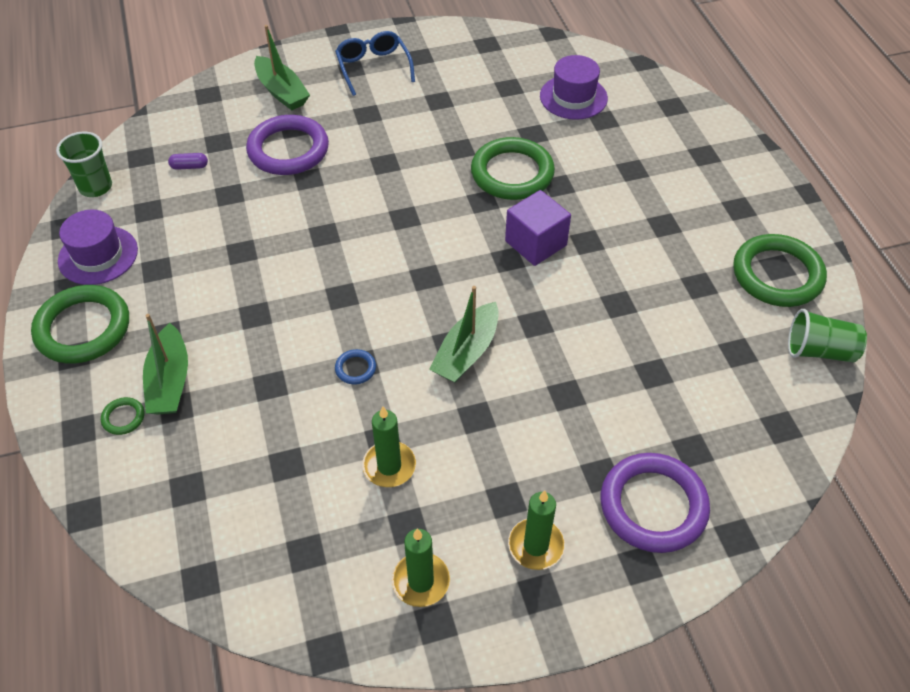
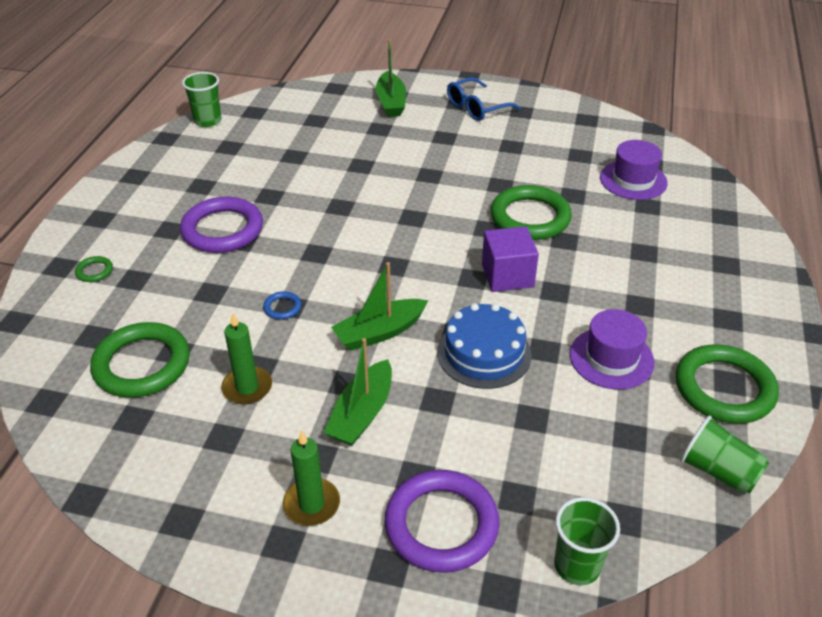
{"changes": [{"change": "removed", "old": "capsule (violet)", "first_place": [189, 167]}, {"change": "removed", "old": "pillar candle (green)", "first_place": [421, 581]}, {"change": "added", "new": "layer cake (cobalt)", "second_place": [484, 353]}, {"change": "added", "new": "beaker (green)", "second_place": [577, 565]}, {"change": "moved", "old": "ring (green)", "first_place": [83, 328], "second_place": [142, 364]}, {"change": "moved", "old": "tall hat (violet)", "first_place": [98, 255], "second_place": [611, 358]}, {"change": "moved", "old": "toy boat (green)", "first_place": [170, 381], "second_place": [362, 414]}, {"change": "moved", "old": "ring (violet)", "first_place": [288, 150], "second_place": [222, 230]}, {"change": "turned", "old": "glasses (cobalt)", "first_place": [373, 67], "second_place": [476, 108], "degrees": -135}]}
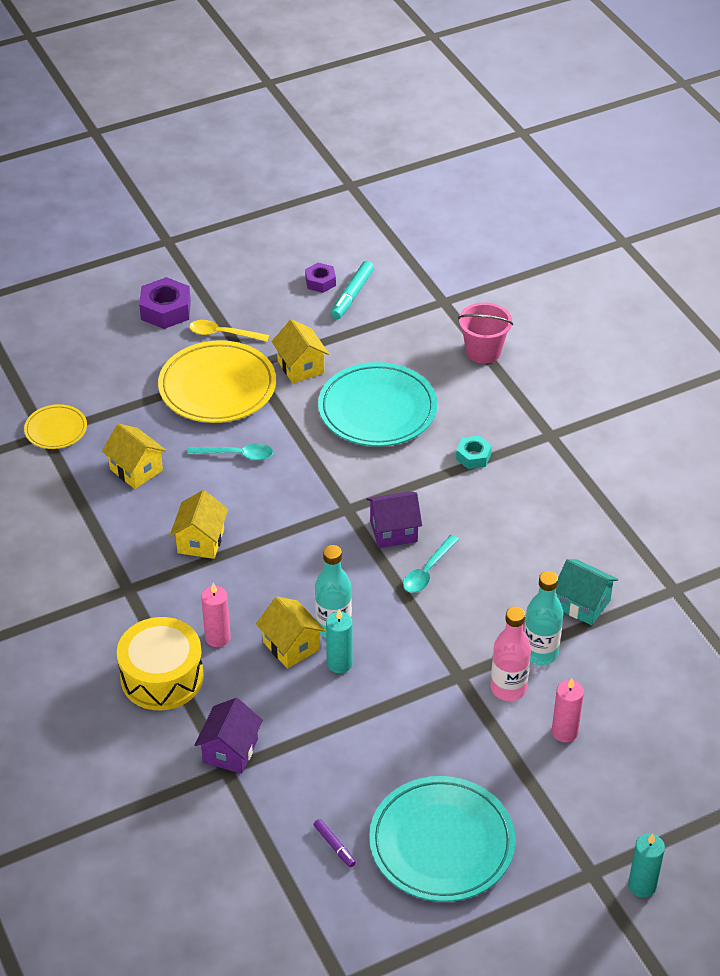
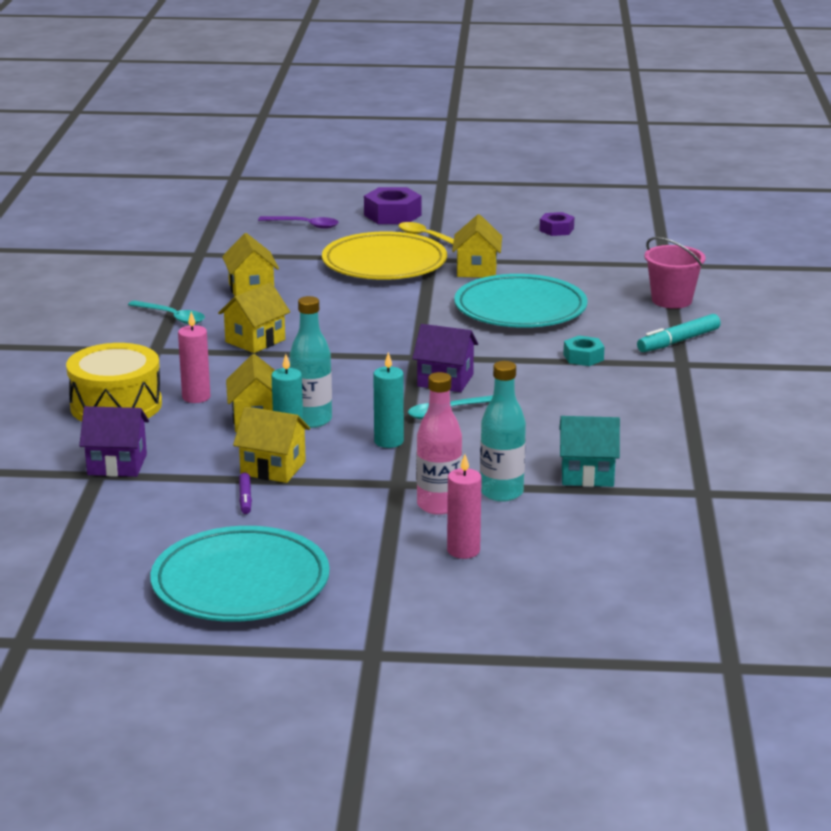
{"changes": [{"change": "removed", "old": "dinner plate (yellow)", "first_place": [56, 429]}, {"change": "added", "new": "toy house (yellow)", "second_place": [273, 468]}, {"change": "added", "new": "tablespoon (violet)", "second_place": [304, 225]}, {"change": "moved", "old": "tablespoon (teal)", "first_place": [236, 455], "second_place": [172, 317]}, {"change": "moved", "old": "felt pen (violet)", "first_place": [334, 846], "second_place": [245, 498]}, {"change": "moved", "old": "felt pen (teal)", "first_place": [352, 295], "second_place": [678, 341]}, {"change": "moved", "old": "pillar candle (teal)", "first_place": [642, 885], "second_place": [388, 441]}, {"change": "turned", "old": "toy house (violet)", "first_place": [230, 751], "second_place": [117, 464], "degrees": 45}, {"change": "turned", "old": "toy house (teal)", "first_place": [582, 604], "second_place": [587, 474], "degrees": -60}]}
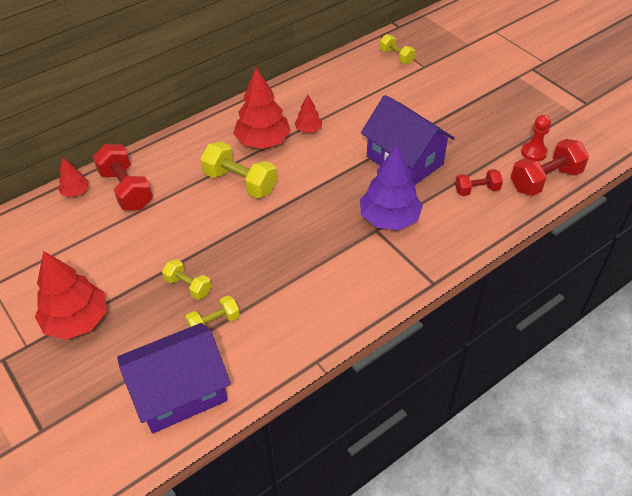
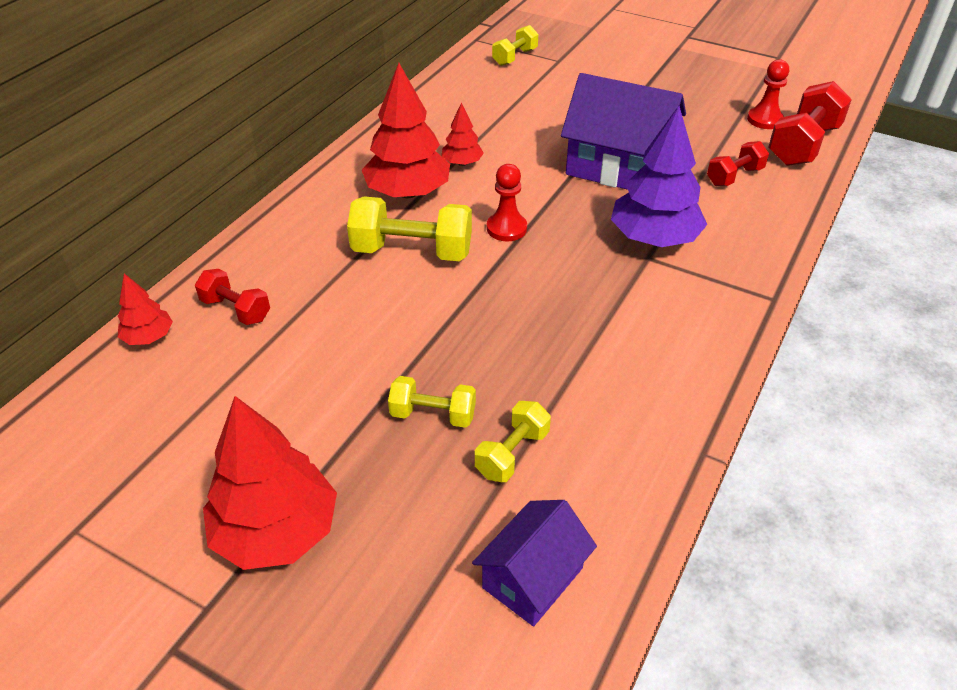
{"changes": [{"change": "added", "new": "pawn (red)", "second_place": [506, 228]}, {"change": "turned", "old": "free weight (yellow)", "first_place": [396, 56], "second_place": [515, 57], "degrees": -75}, {"change": "resized", "old": "free weight (red)", "first_place": [126, 189], "second_place": [236, 310], "factor": 0.58}, {"change": "resized", "old": "toy house (violet)", "first_place": [180, 392], "second_place": [533, 578], "factor": 0.58}]}
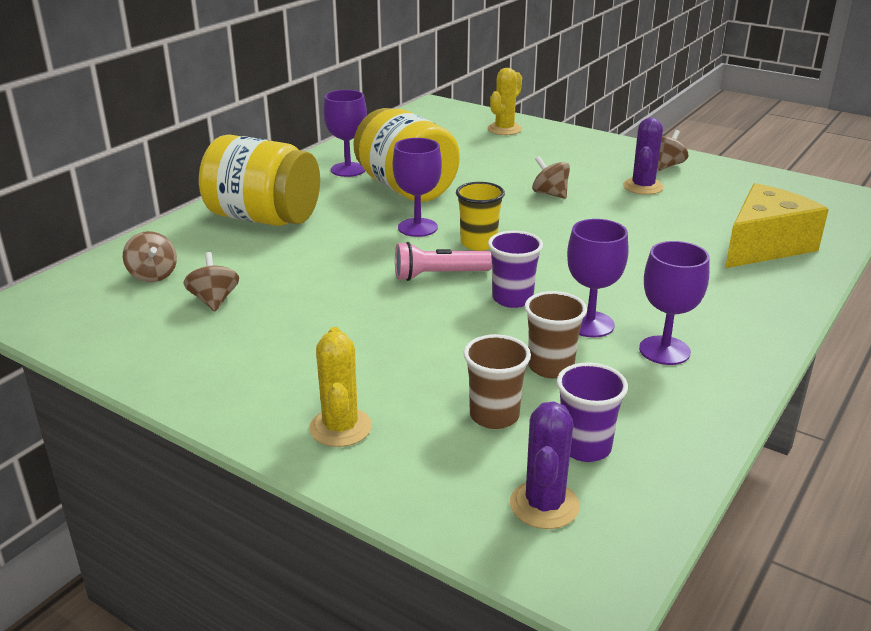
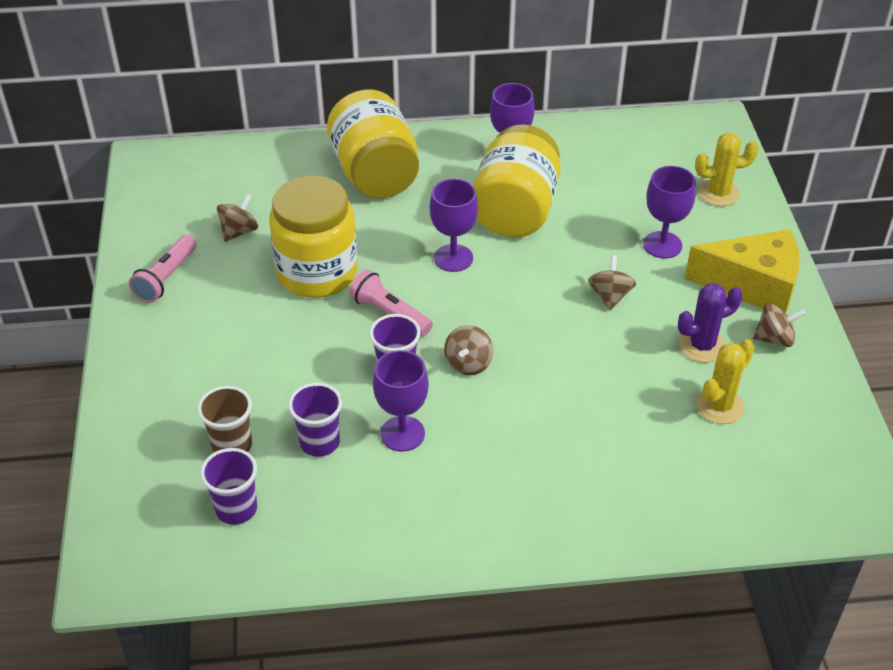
{"changes": [{"change": "removed", "old": "beaker (yellow)", "first_place": [478, 243]}, {"change": "removed", "old": "prickly plant (violet)", "first_place": [544, 505]}, {"change": "added", "new": "pocket torch (rose-pink)", "second_place": [166, 278]}, {"change": "added", "new": "jar (yellow)", "second_place": [317, 272]}, {"change": "moved", "old": "toy top (russet)", "first_place": [153, 275], "second_place": [468, 363]}, {"change": "moved", "old": "prickly plant (yellow)", "first_place": [340, 427], "second_place": [719, 406]}, {"change": "moved", "old": "chalice (violet)", "first_place": [664, 350], "second_place": [662, 245]}, {"change": "moved", "old": "cheese (yellow)", "first_place": [765, 246], "second_place": [753, 285]}, {"change": "recoloured", "old": "beaker (russet)", "new": "beaker (violet)", "first_place": [550, 367], "second_place": [319, 442]}]}
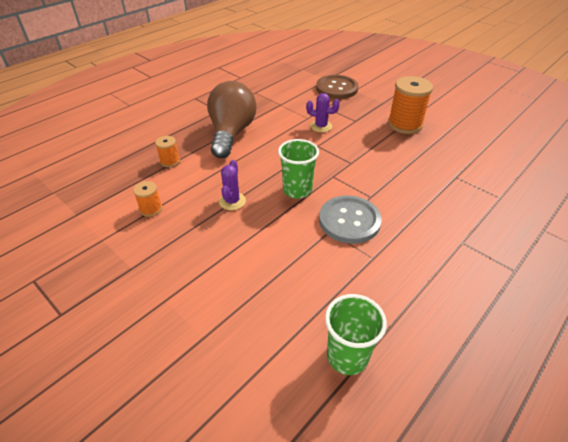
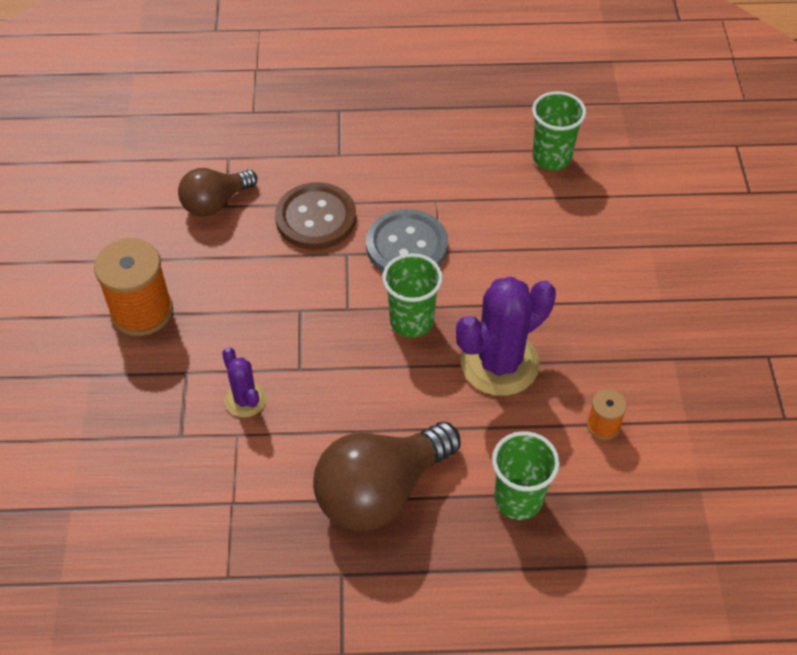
{"changes": [{"change": "added", "new": "bulb (russet)", "second_place": [215, 203]}, {"change": "moved", "old": "sewing button (russet)", "first_place": [336, 88], "second_place": [316, 218]}, {"change": "replaced", "old": "bobbin (orange-coloured)", "new": "beaker (green)", "first_place": [170, 161], "second_place": [518, 499]}, {"change": "resized", "old": "prickly plant (violet)", "first_place": [232, 201], "second_place": [499, 363], "factor": 1.93}]}
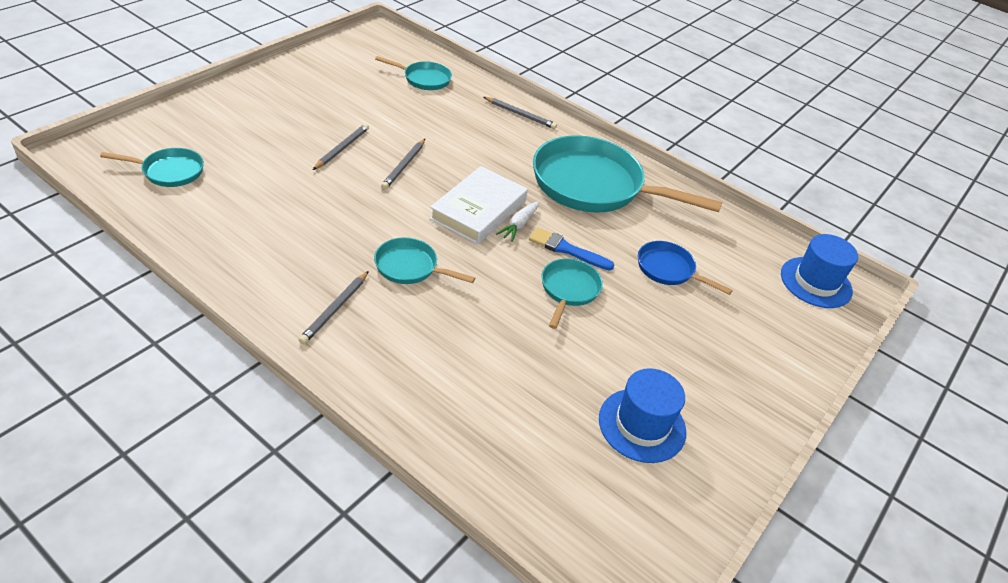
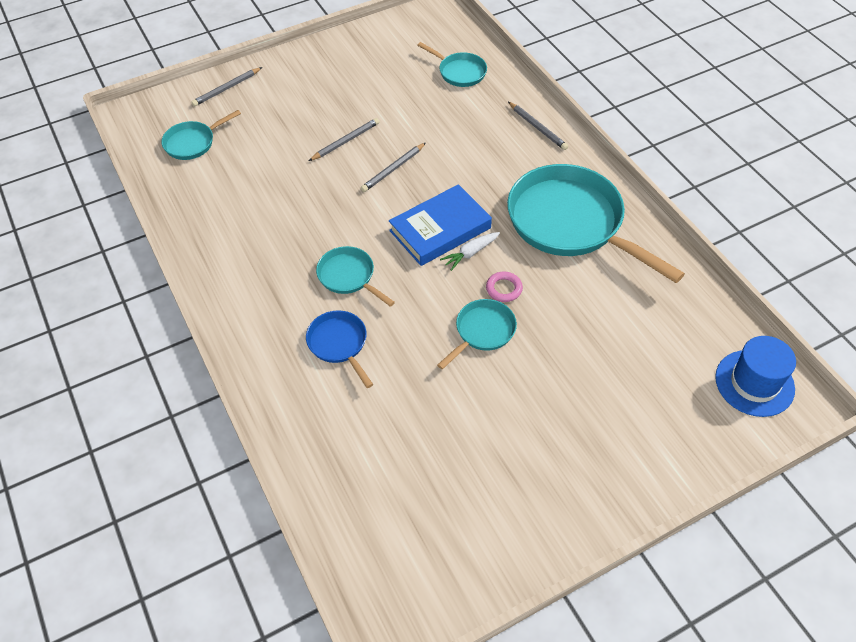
{"changes": [{"change": "removed", "old": "tall hat (cobalt)", "first_place": [642, 425]}, {"change": "moved", "old": "pencil (gray)", "first_place": [335, 309], "second_place": [226, 88]}, {"change": "moved", "old": "frying pan (cobalt)", "first_place": [668, 270], "second_place": [339, 344]}, {"change": "replaced", "old": "brush (cobalt)", "new": "ring (rose-pink)", "first_place": [567, 249], "second_place": [504, 289]}, {"change": "recoloured", "old": "book (pure white)", "new": "book (cobalt)", "first_place": [478, 210], "second_place": [440, 229]}, {"change": "turned", "old": "frying pan (teal)", "first_place": [169, 171], "second_place": [193, 143], "degrees": 120}]}
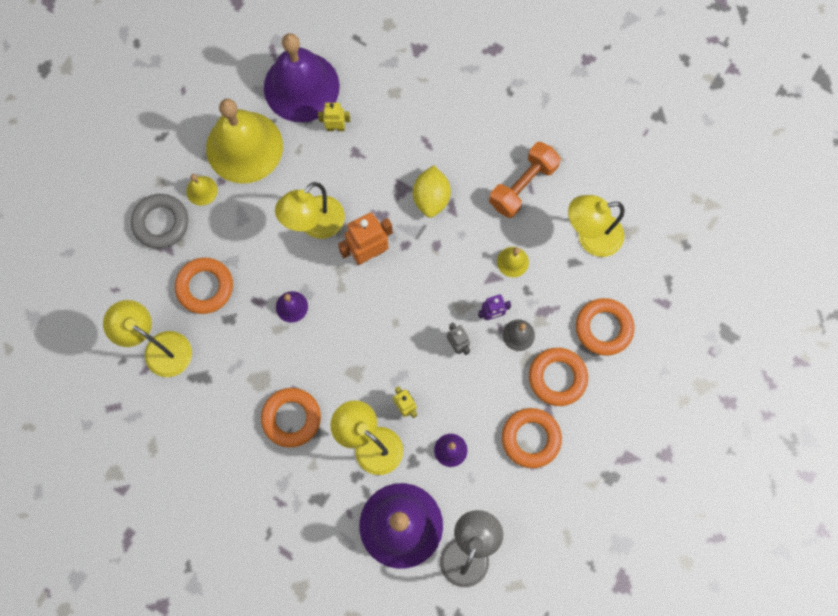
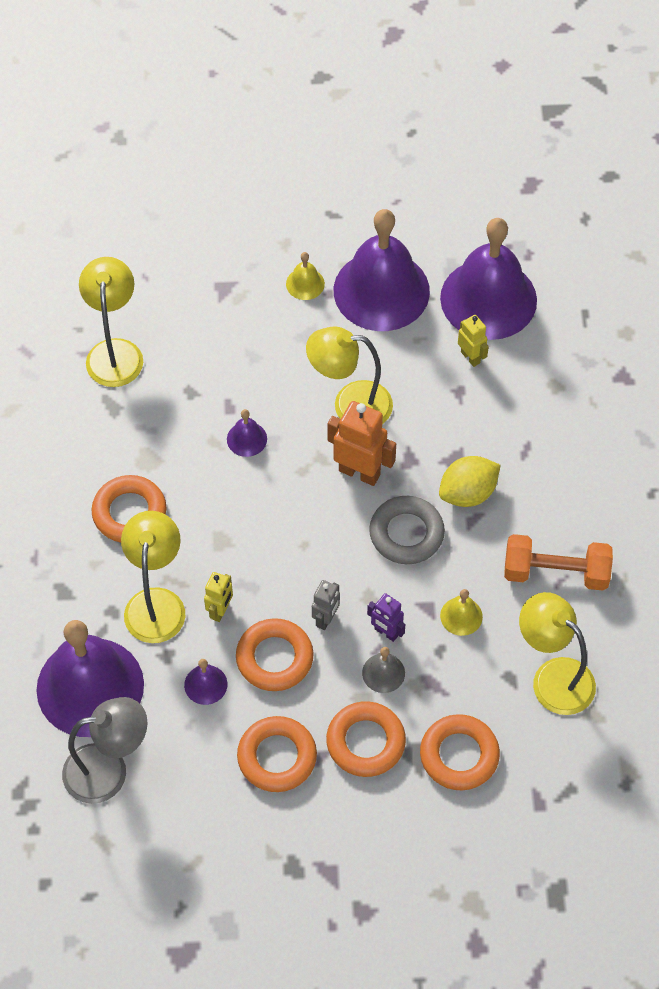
{"changes": [{"change": "moved", "old": "ring (gray)", "first_place": [161, 223], "second_place": [406, 533]}, {"change": "moved", "old": "ring (orange-coloured)", "first_place": [205, 287], "second_place": [274, 658]}, {"change": "recoloured", "old": "school bell (yellow)", "new": "school bell (violet)", "first_place": [244, 147], "second_place": [381, 290]}]}
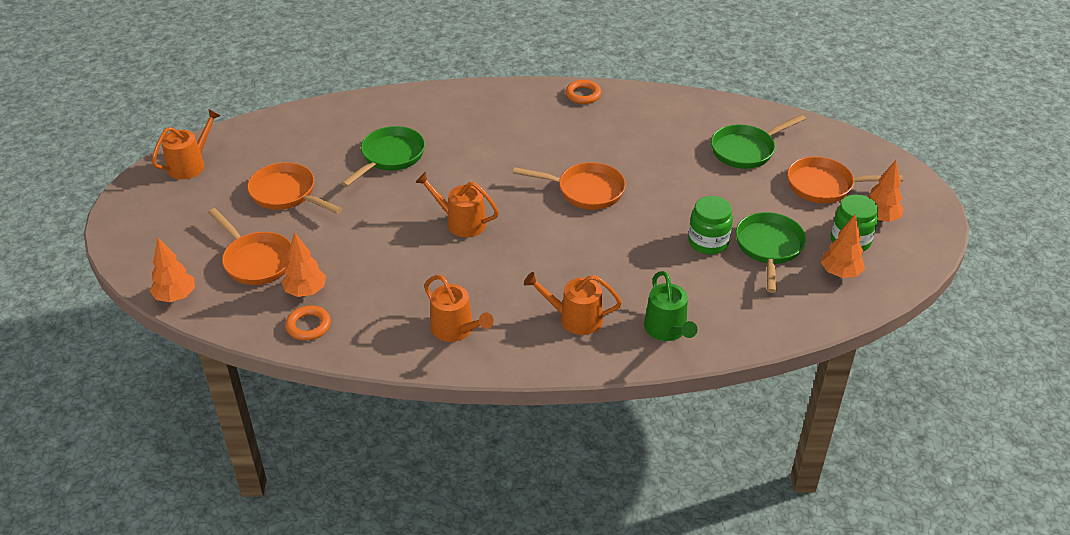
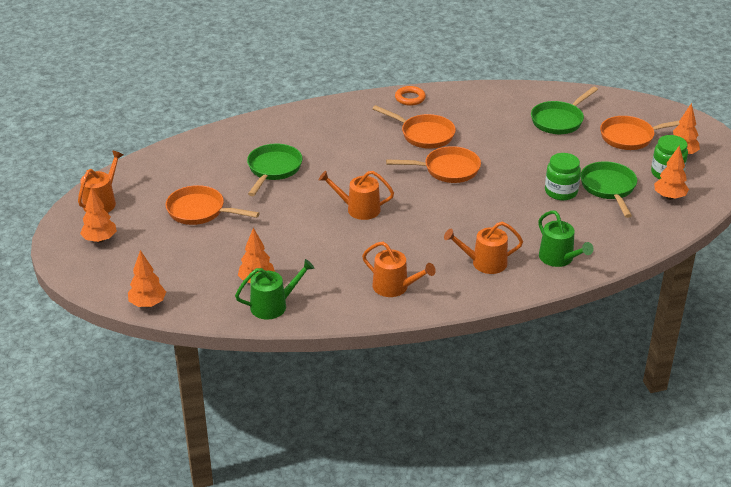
{"changes": [{"change": "added", "new": "fir tree (orange-coloured)", "second_place": [100, 239]}, {"change": "moved", "old": "frying pan (orange-coloured)", "first_place": [256, 261], "second_place": [424, 135]}, {"change": "replaced", "old": "ring (orange-coloured)", "new": "watering can (green)", "first_place": [308, 326], "second_place": [273, 306]}]}
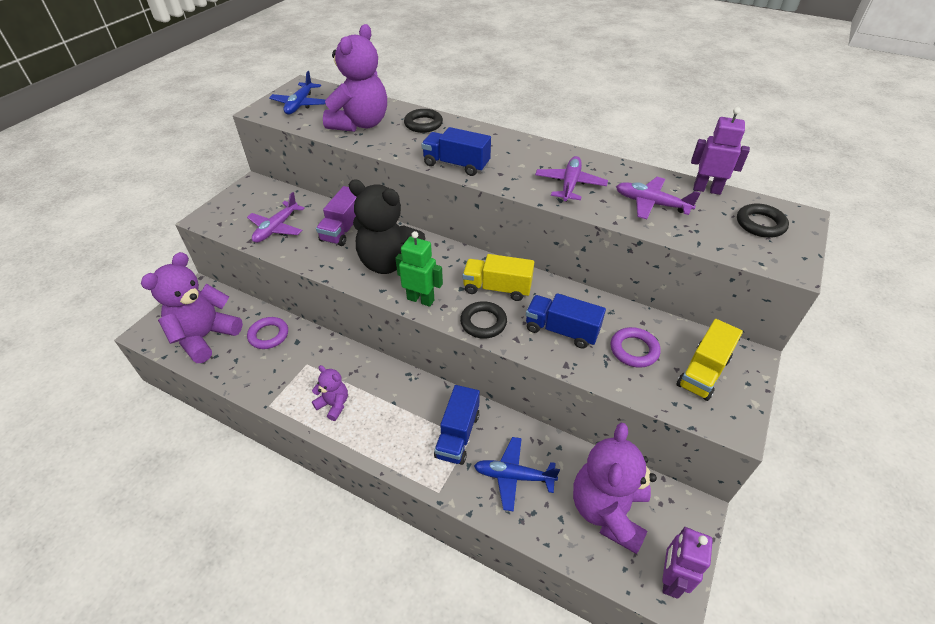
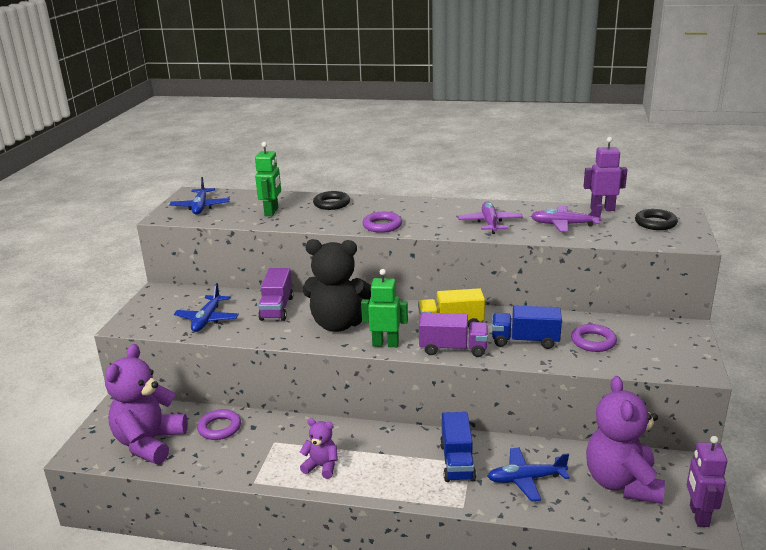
{"changes": [{"change": "removed", "old": "truck (yellow)", "first_place": [703, 372]}, {"change": "replaced", "old": "stuffed bear (violet)", "new": "robot (green)", "first_place": [360, 124], "second_place": [272, 212]}, {"change": "replaced", "old": "truck (cobalt)", "new": "ring (violet)", "first_place": [456, 164], "second_place": [382, 225]}, {"change": "replaced", "old": "ring (black)", "new": "truck (violet)", "first_place": [483, 322], "second_place": [453, 349]}, {"change": "recoloured", "old": "plane (violet)", "new": "plane (cobalt)", "first_place": [276, 228], "second_place": [207, 319]}]}
